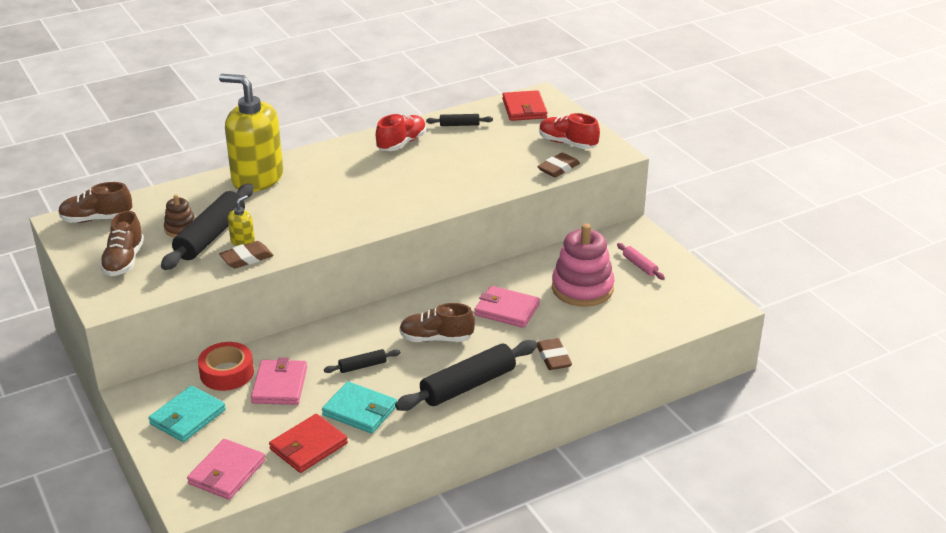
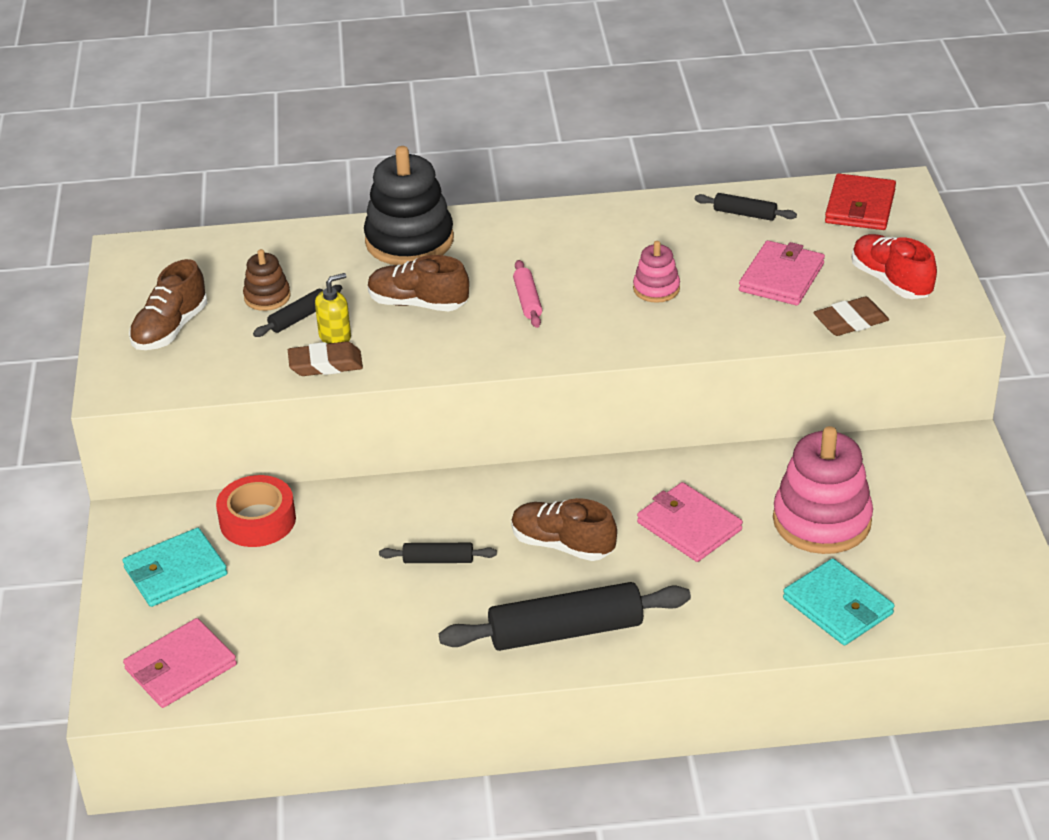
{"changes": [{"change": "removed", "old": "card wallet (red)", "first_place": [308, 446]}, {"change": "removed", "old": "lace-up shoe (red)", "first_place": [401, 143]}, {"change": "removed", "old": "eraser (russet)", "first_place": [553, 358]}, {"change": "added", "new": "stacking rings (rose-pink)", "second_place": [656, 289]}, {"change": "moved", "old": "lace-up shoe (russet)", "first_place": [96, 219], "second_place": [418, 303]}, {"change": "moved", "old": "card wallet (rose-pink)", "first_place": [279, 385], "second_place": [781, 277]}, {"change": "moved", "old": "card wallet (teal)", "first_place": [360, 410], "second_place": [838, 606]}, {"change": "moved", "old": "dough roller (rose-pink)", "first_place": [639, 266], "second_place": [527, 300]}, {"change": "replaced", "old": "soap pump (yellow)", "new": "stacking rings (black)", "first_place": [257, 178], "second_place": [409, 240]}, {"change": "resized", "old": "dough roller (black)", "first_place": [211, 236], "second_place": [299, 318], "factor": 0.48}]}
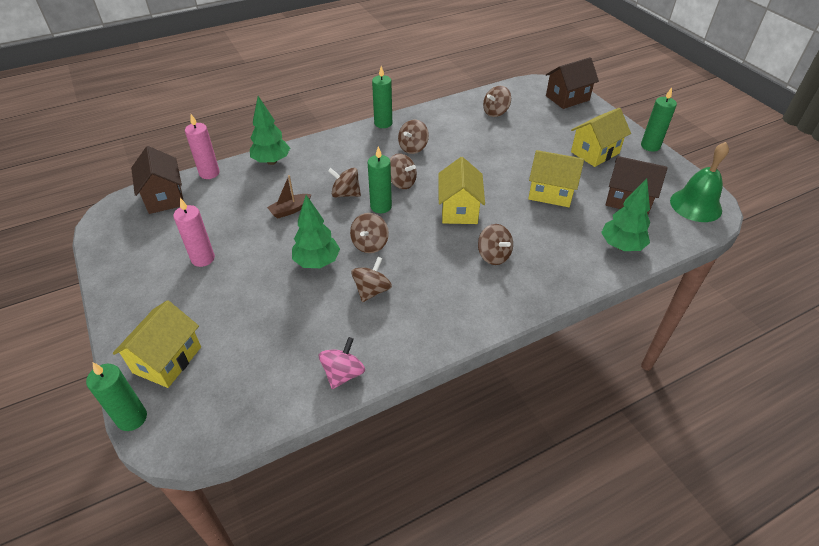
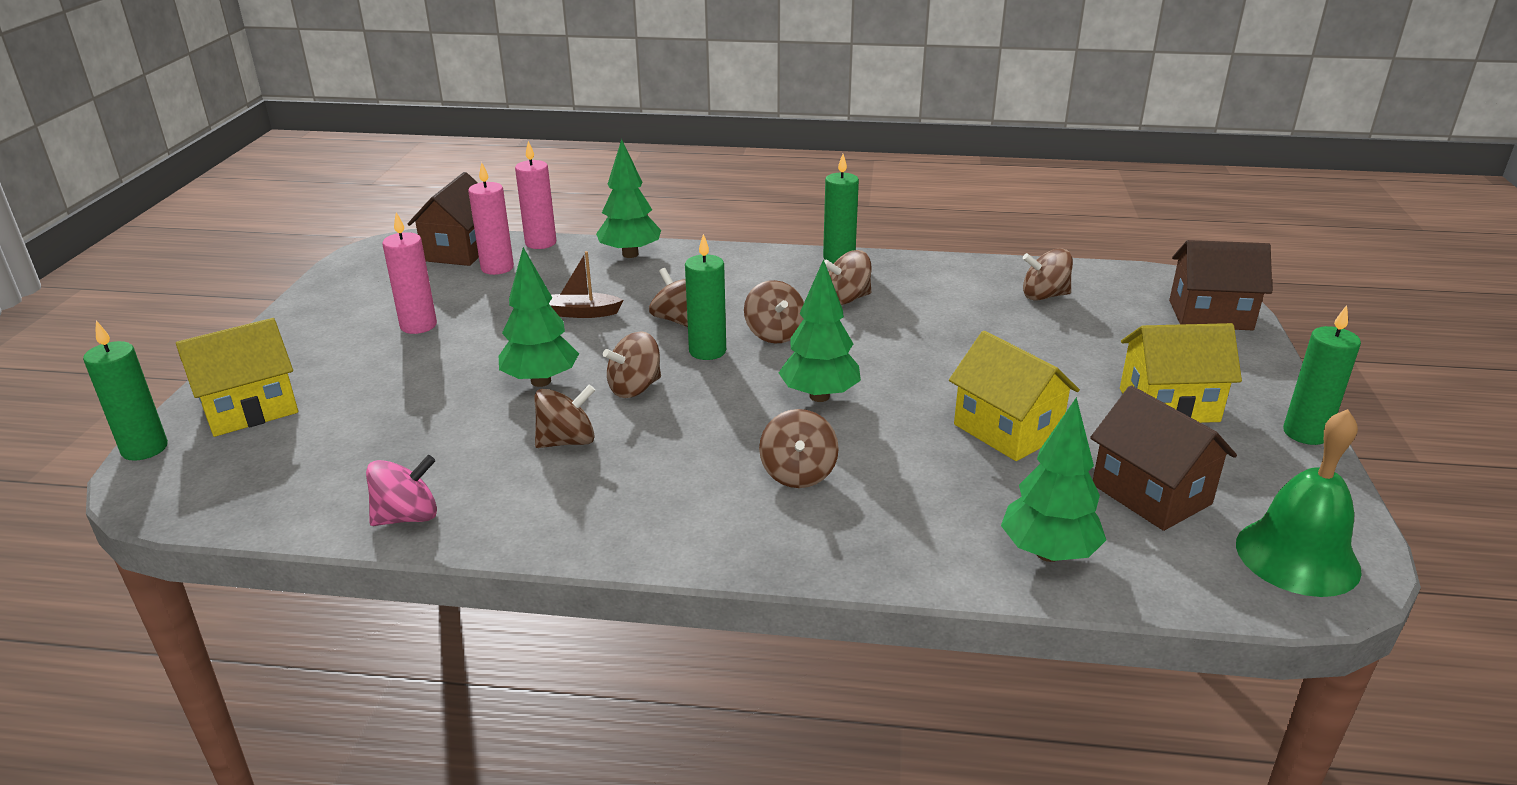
{"changes": [{"change": "added", "new": "pillar candle (rose-pink)", "second_place": [497, 268]}, {"change": "replaced", "old": "toy house (yellow)", "new": "fir tree (green)", "first_place": [459, 210], "second_place": [819, 396]}]}
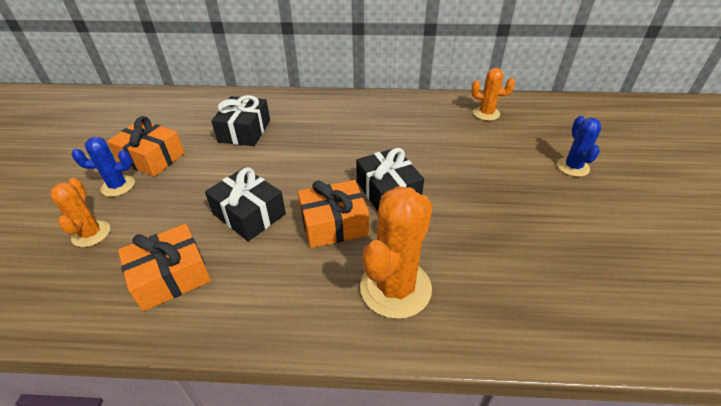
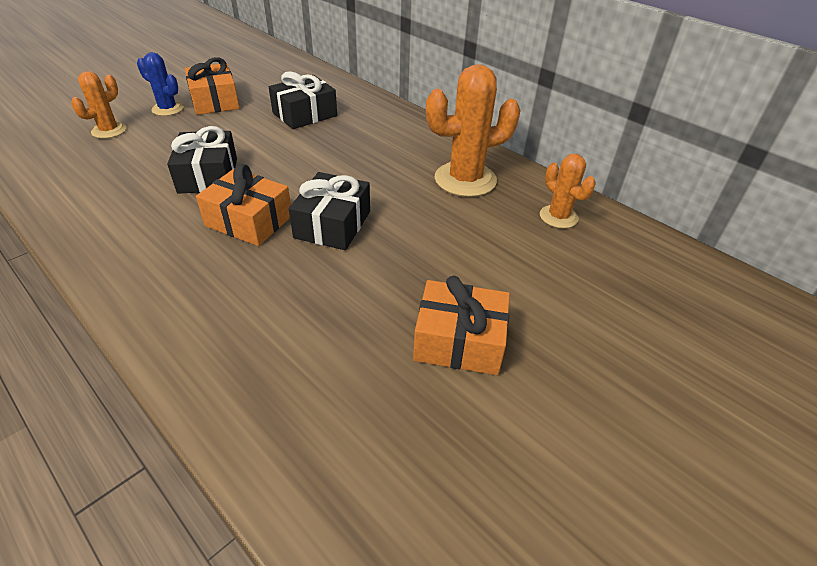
{"changes": [{"change": "removed", "old": "prickly plant (cobalt)", "first_place": [573, 167]}, {"change": "moved", "old": "wrapped gift (orange-coloured)", "first_place": [171, 276], "second_place": [459, 341]}, {"change": "moved", "old": "prickly plant (orange-coloured)", "first_place": [395, 288], "second_place": [465, 179]}]}
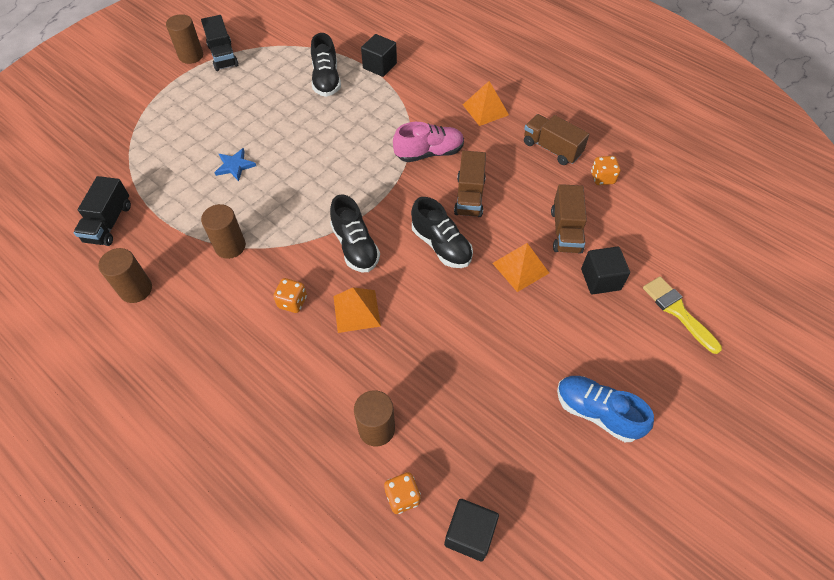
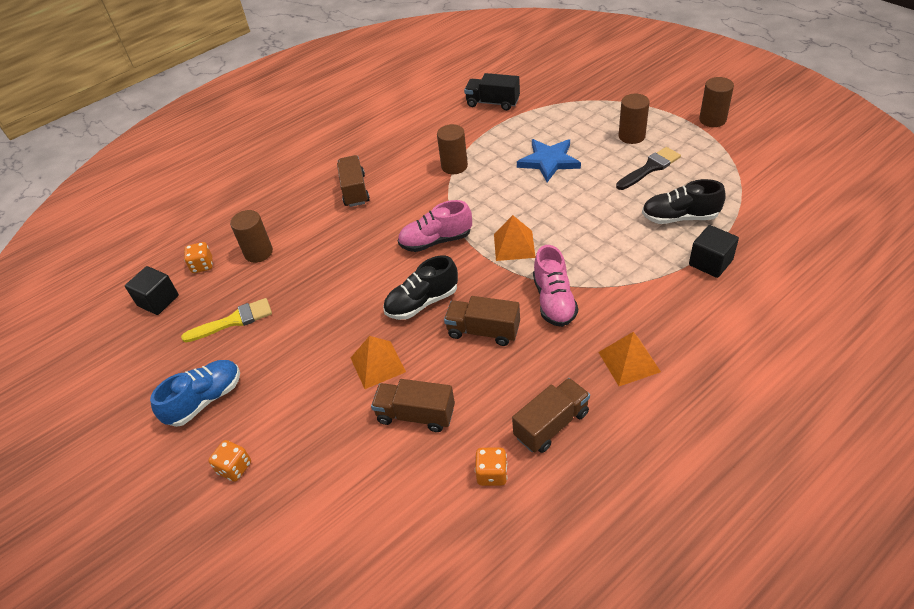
{"changes": [{"change": "removed", "old": "truck (black)", "first_place": [223, 56]}, {"change": "removed", "old": "cube (black)", "first_place": [600, 279]}, {"change": "added", "new": "truck (russet)", "second_place": [355, 190]}, {"change": "added", "new": "brush (black)", "second_place": [650, 168]}, {"change": "moved", "old": "solid cylinder (russet)", "first_place": [136, 289], "second_place": [631, 136]}, {"change": "moved", "old": "game die (orange-coloured)", "first_place": [292, 302], "second_place": [234, 468]}, {"change": "moved", "old": "solid pyramid (orange-coloured)", "first_place": [356, 311], "second_place": [514, 245]}, {"change": "moved", "old": "brush (yellow)", "first_place": [677, 311], "second_place": [233, 321]}, {"change": "recoloured", "old": "lace-up shoe (black)", "new": "lace-up shoe (rose-pink)", "first_place": [355, 246], "second_place": [436, 241]}, {"change": "resized", "old": "star (cobalt)", "first_place": [235, 166], "second_place": [549, 161], "factor": 1.62}]}
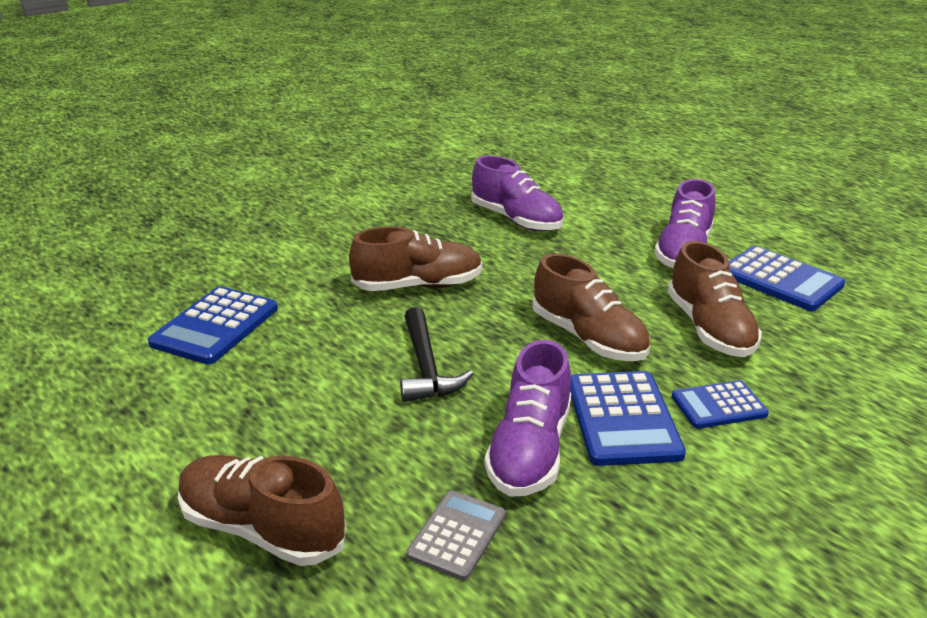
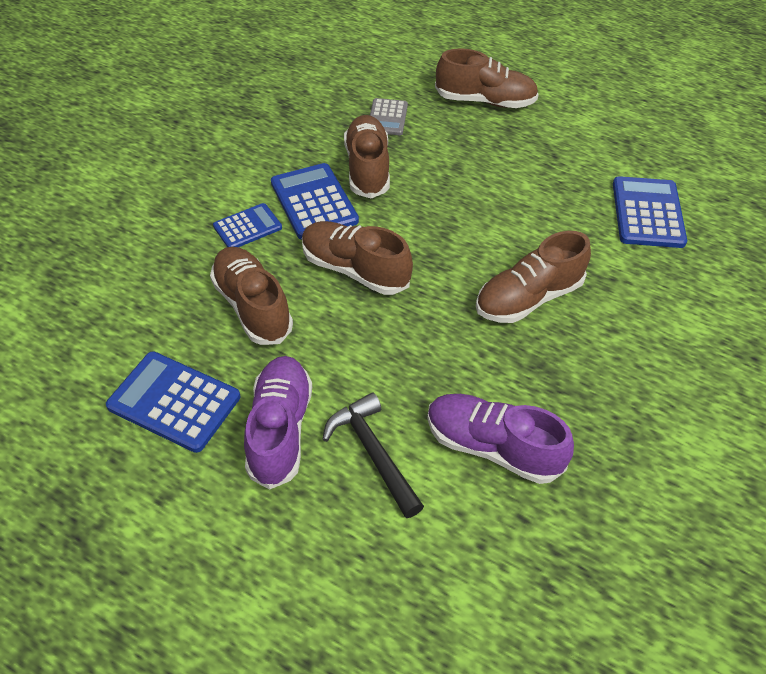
{"changes": [{"change": "moved", "old": "hammer (black)", "first_place": [426, 367], "second_place": [373, 453]}, {"change": "recoloured", "old": "lace-up shoe (violet)", "new": "lace-up shoe (russet)", "first_place": [530, 449], "second_place": [367, 168]}]}
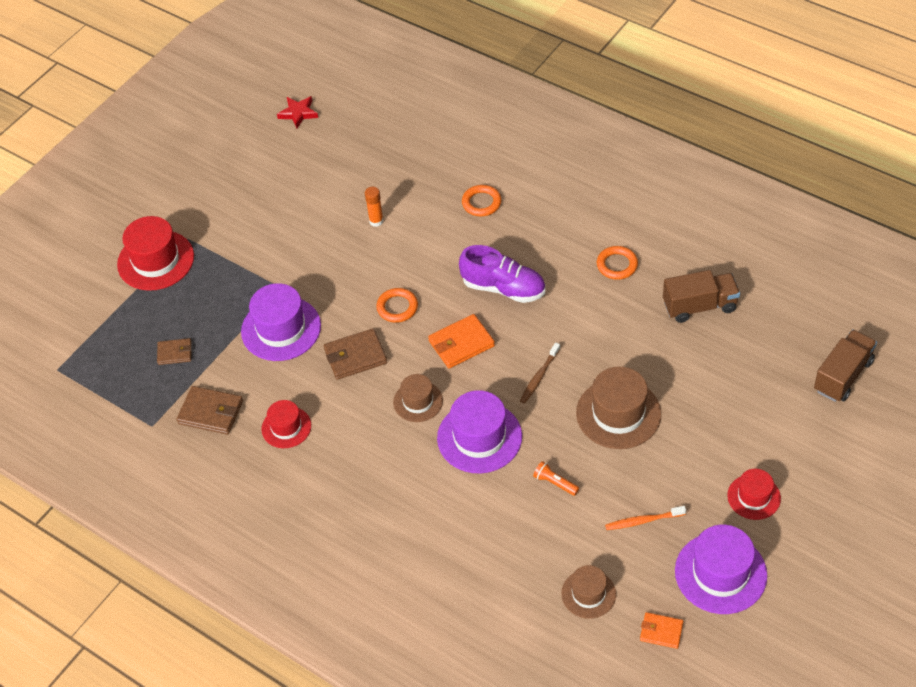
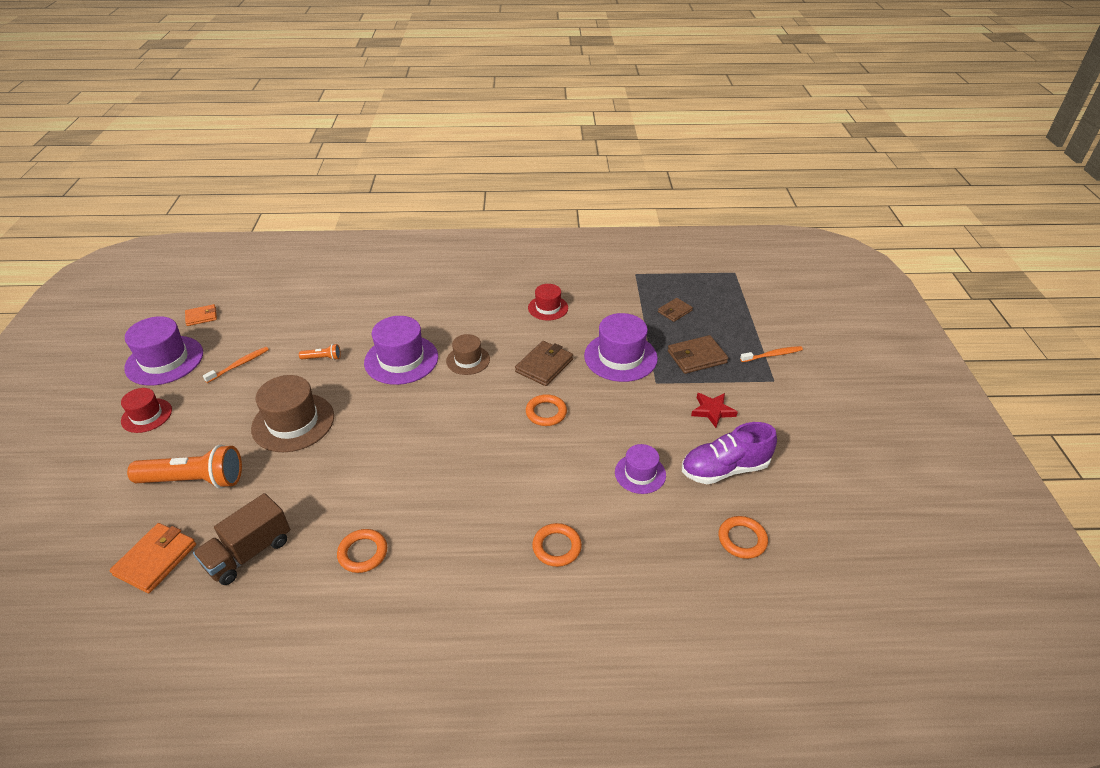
{"changes": [{"change": "removed", "old": "dental brush (russet)", "first_place": [539, 376]}, {"change": "removed", "old": "tall hat (russet)", "first_place": [588, 594]}, {"change": "removed", "old": "truck (russet)", "first_place": [843, 376]}, {"change": "added", "new": "pocket torch (orange-coloured)", "second_place": [194, 480]}, {"change": "added", "new": "ring (orange-coloured)", "second_place": [742, 539]}, {"change": "moved", "old": "card wallet (russet)", "first_place": [211, 412], "second_place": [696, 357]}, {"change": "moved", "old": "star (red)", "first_place": [298, 113], "second_place": [712, 411]}, {"change": "moved", "old": "card wallet (orange-coloured)", "first_place": [461, 343], "second_place": [156, 560]}, {"change": "moved", "old": "lace-up shoe (violet)", "first_place": [503, 288], "second_place": [724, 469]}, {"change": "replaced", "old": "tall hat (red)", "new": "dental brush (orange-coloured)", "first_place": [156, 260], "second_place": [772, 355]}, {"change": "replaced", "old": "glue stick (orange-coloured)", "new": "tall hat (violet)", "first_place": [376, 221], "second_place": [640, 473]}]}
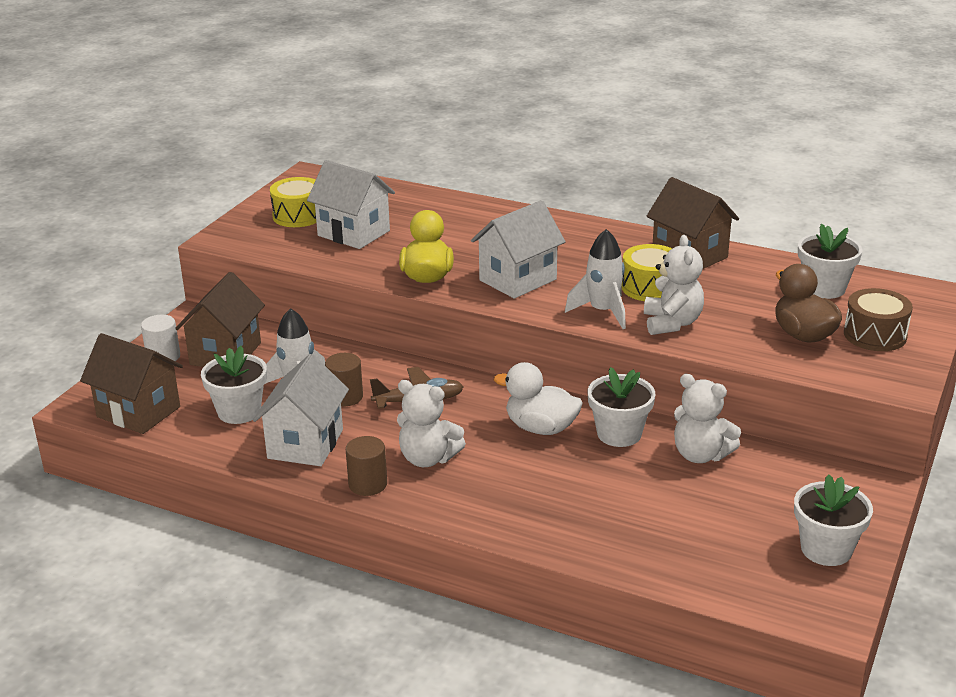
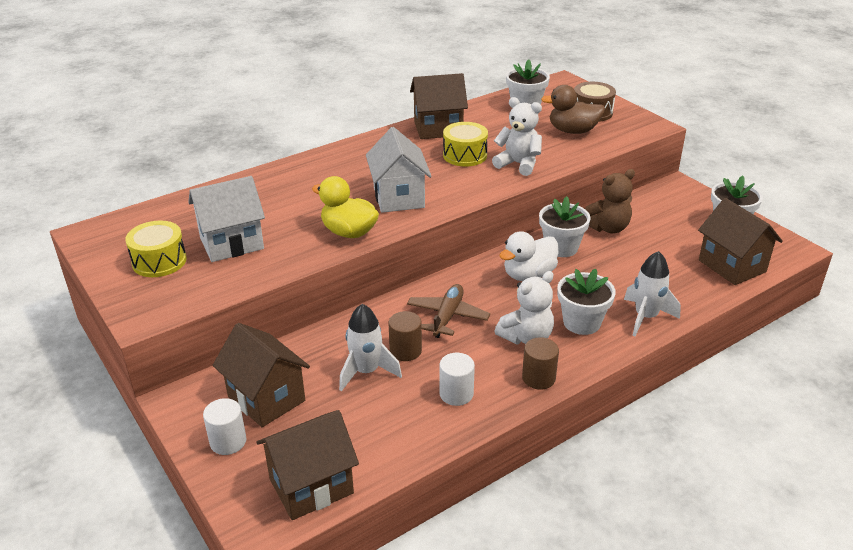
{"changes": [{"change": "added", "new": "toy house (russet)", "second_place": [732, 266]}, {"change": "moved", "old": "flower pot (pure white)", "first_place": [239, 411], "second_place": [581, 322]}, {"change": "moved", "old": "toy rocket (pure white)", "first_place": [603, 312], "second_place": [646, 317]}, {"change": "replaced", "old": "toy house (pure white)", "new": "solid cylinder (pure white)", "first_place": [305, 444], "second_place": [456, 394]}, {"change": "recoloured", "old": "stuffed bear (pure white)", "new": "stuffed bear (russet)", "first_place": [700, 455], "second_place": [607, 228]}]}
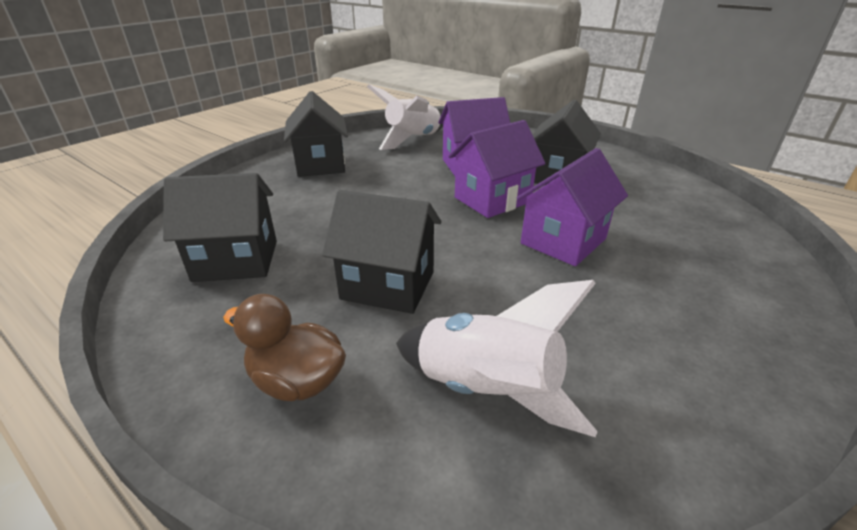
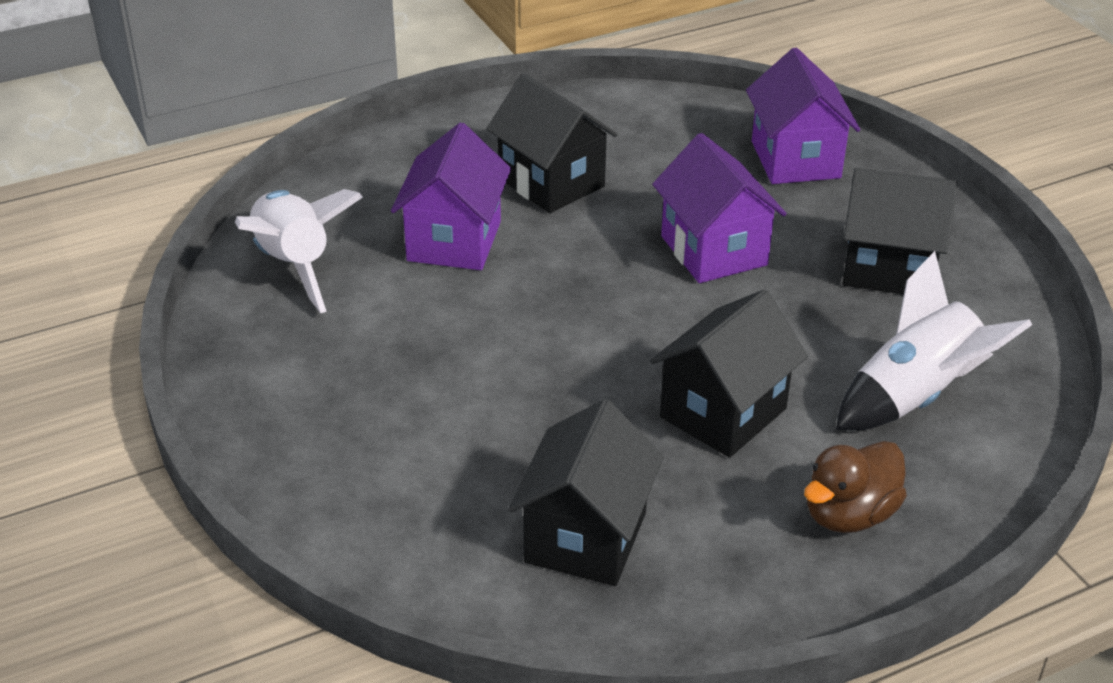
{"changes": [{"change": "moved", "old": "toy house (black)", "first_place": [320, 165], "second_place": [888, 268]}, {"change": "moved", "old": "toy house (violet)", "first_place": [492, 200], "second_place": [795, 160]}]}
